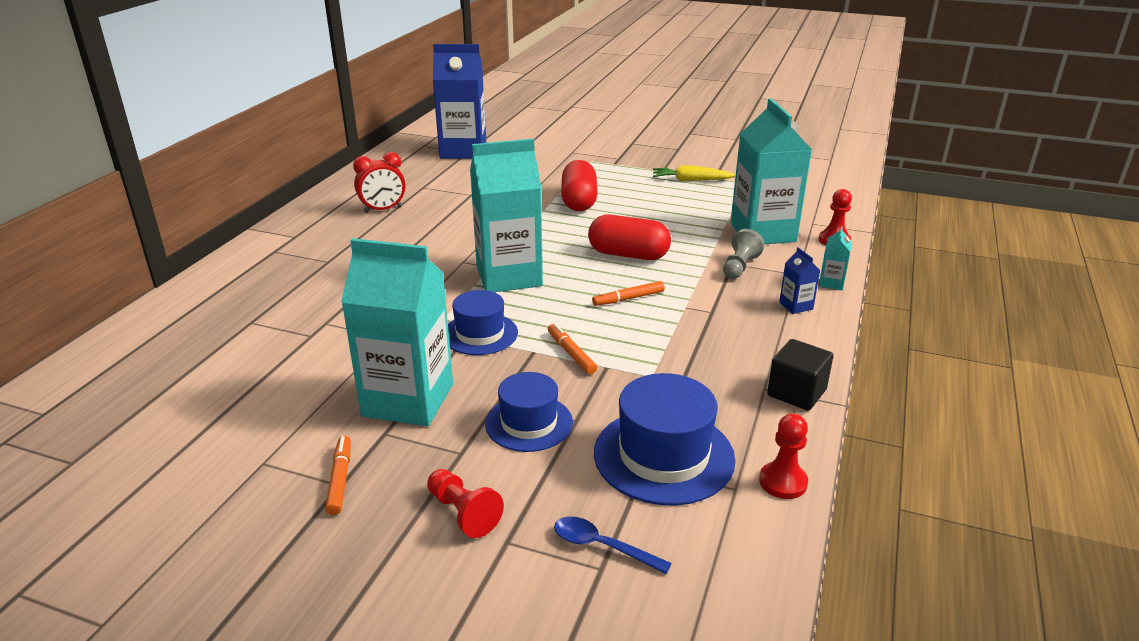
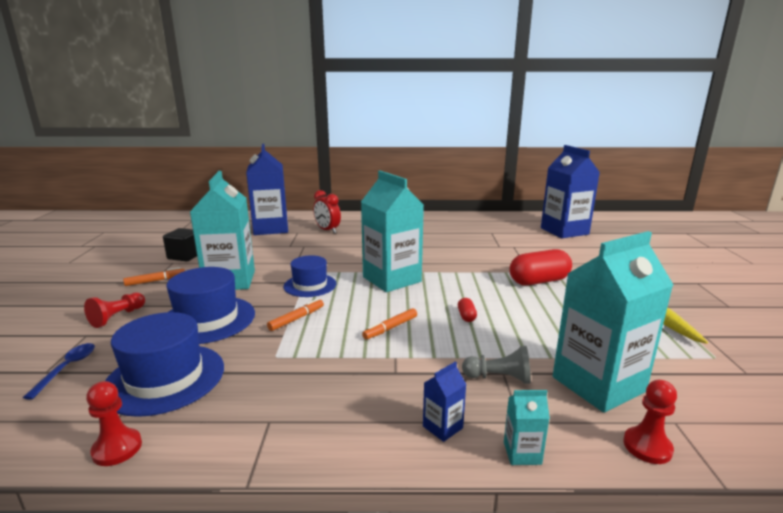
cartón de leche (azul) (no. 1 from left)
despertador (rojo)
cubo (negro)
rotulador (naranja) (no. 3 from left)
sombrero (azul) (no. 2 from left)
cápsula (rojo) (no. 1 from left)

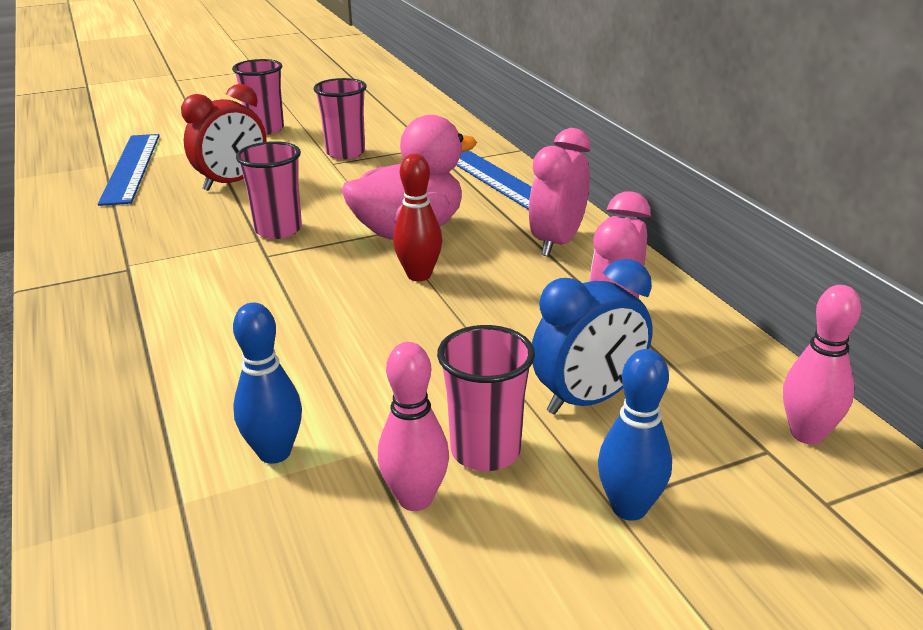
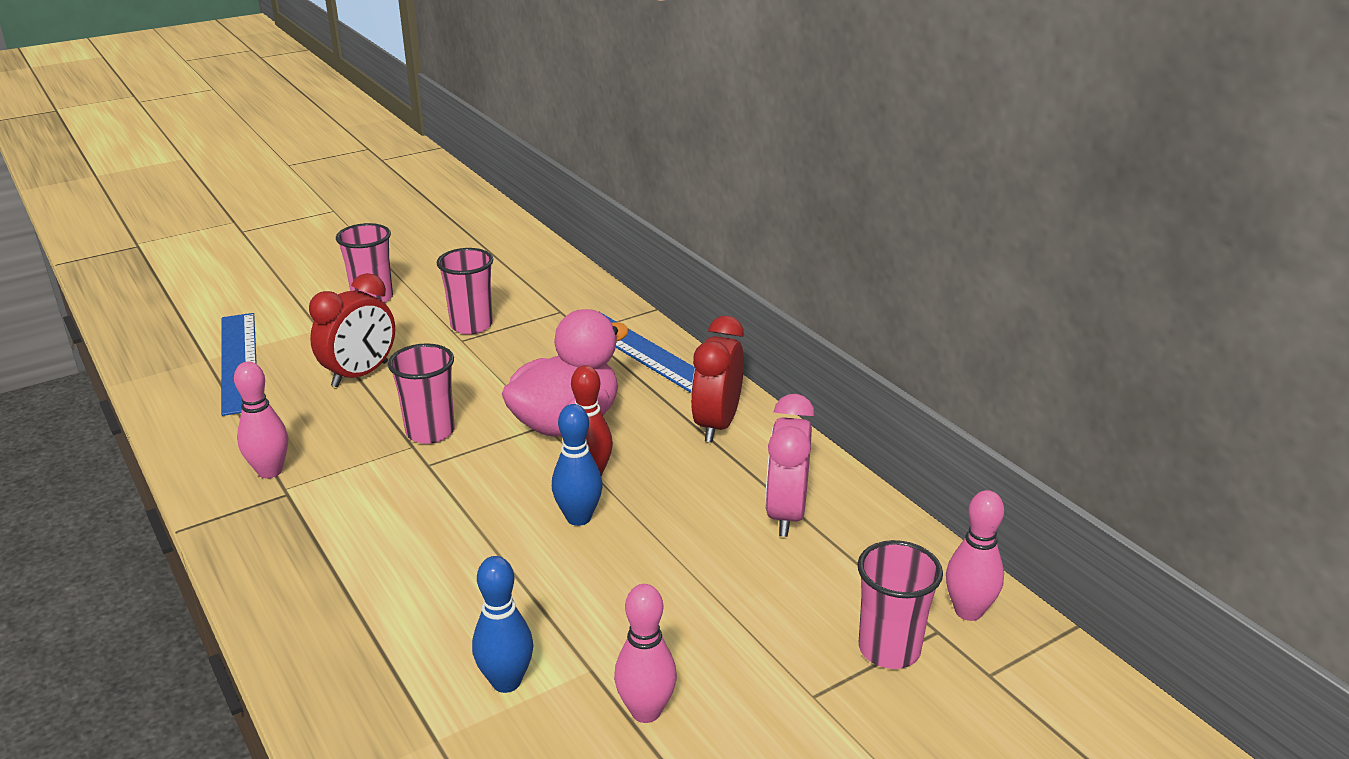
despertador (azul)
bolo (rosa) (no. 1 from left)
vaso (rosa) (no. 4 from left)
bolo (azul) (no. 2 from left)
despertador (rojo) (no. 2 from left)

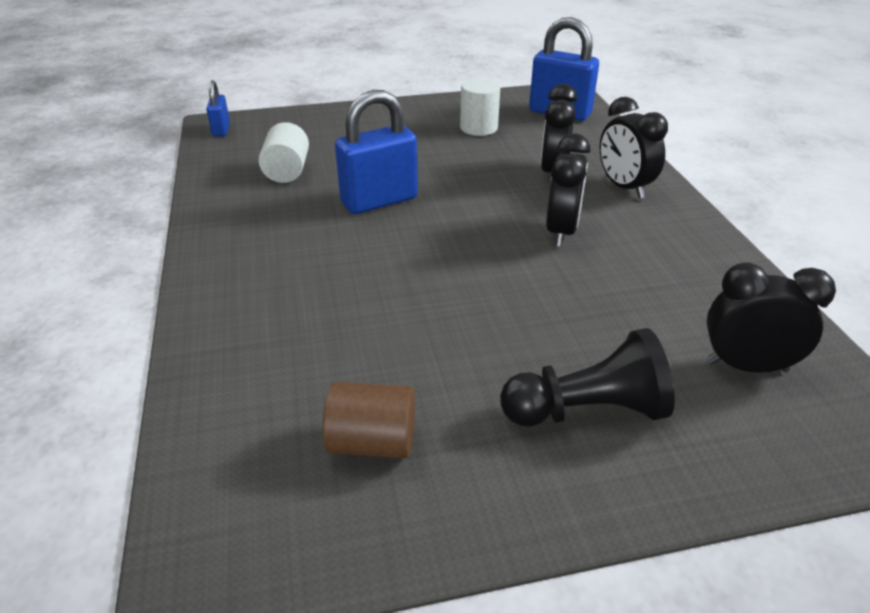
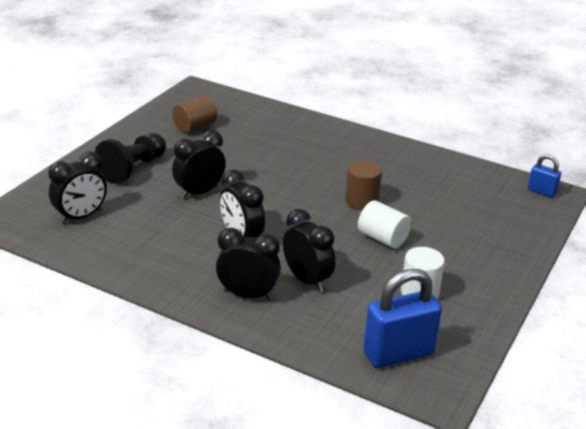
despertador (negro) (no. 2 from left)
cilindro (blanco) (no. 1 from left)
cilindro (marrón) (no. 2 from left)

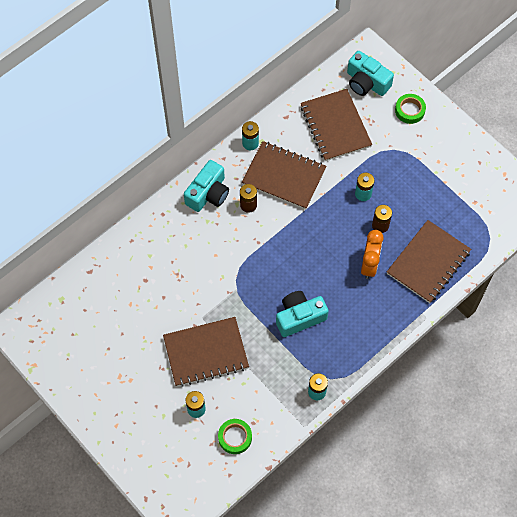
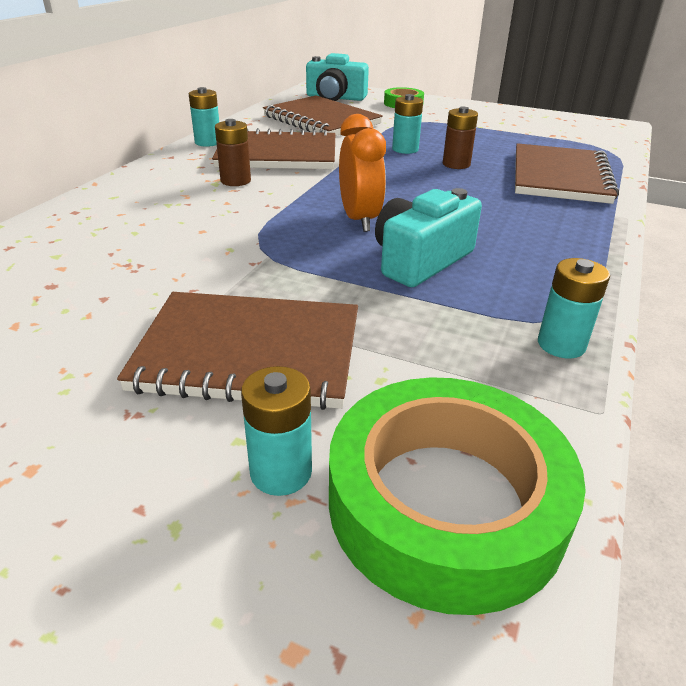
cámara (turquesa) (no. 1 from left in the first image)
despertador (naranja)
cuaderno (marrón) (no. 1 from left)
cinta adhesiva (verde) (no. 2 from left)

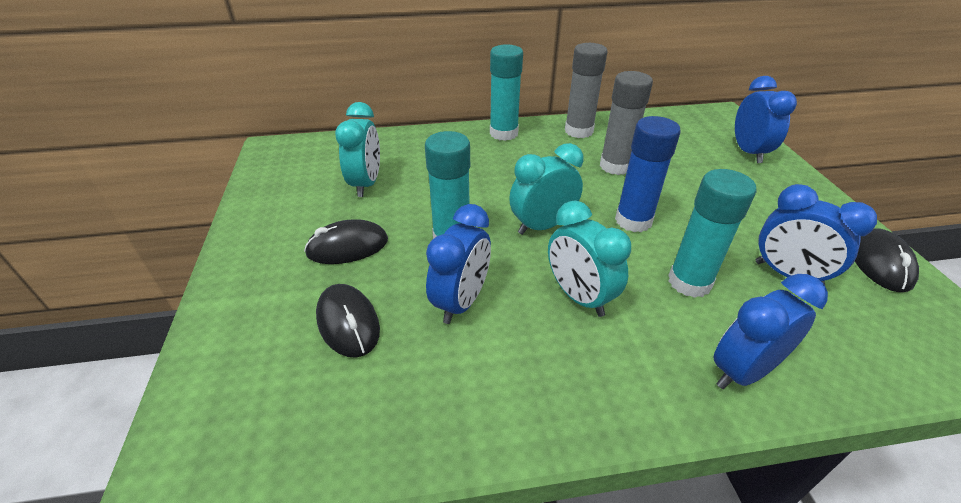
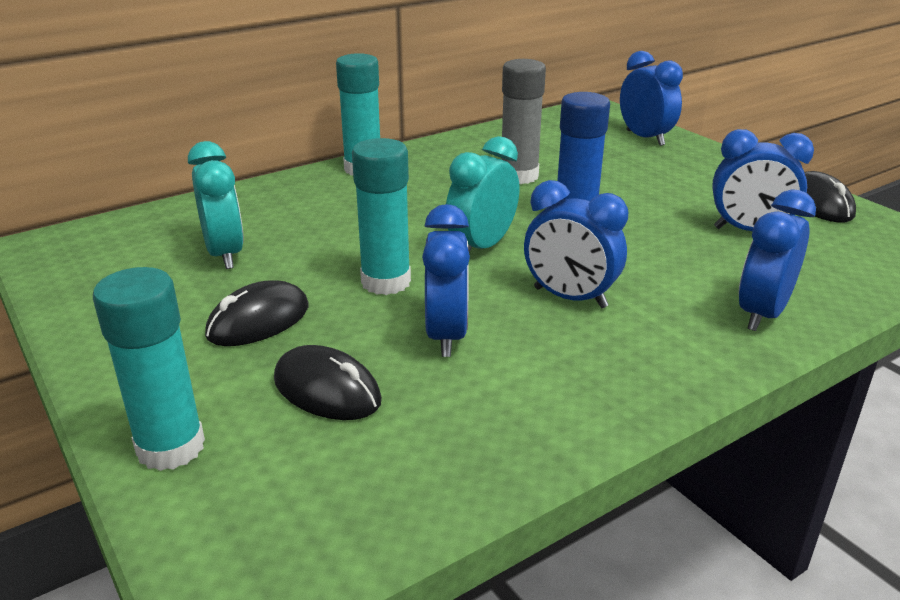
barra de pegamento (gris) (no. 1 from left in the first image)
barra de pegamento (turquesa) (no. 1 from left)
despertador (azul) (no. 2 from left)

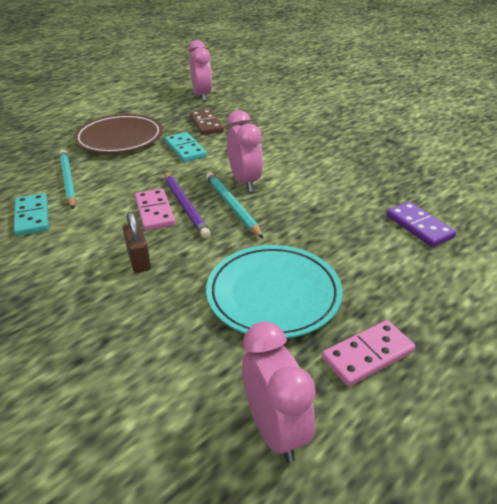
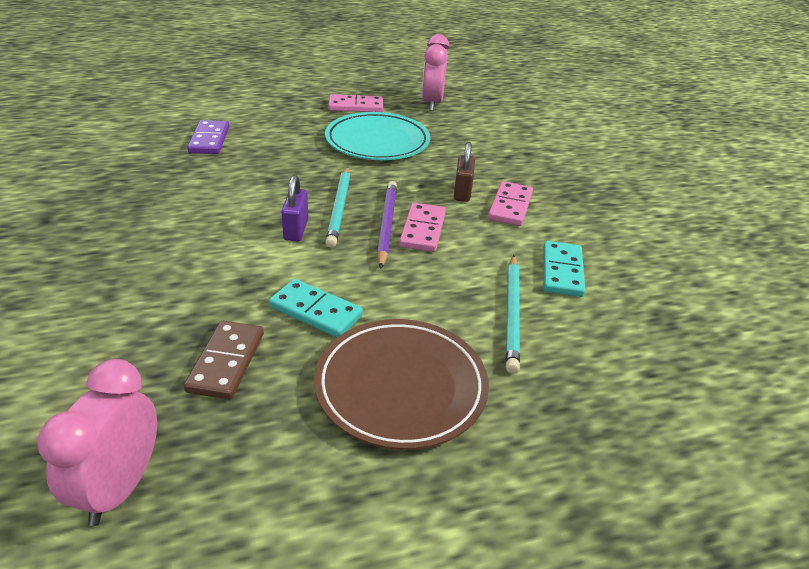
ficha de dominó (rosa) (no. 3 from left)
candado (morado)
ficha de dominó (turquesa) (no. 1 from left)

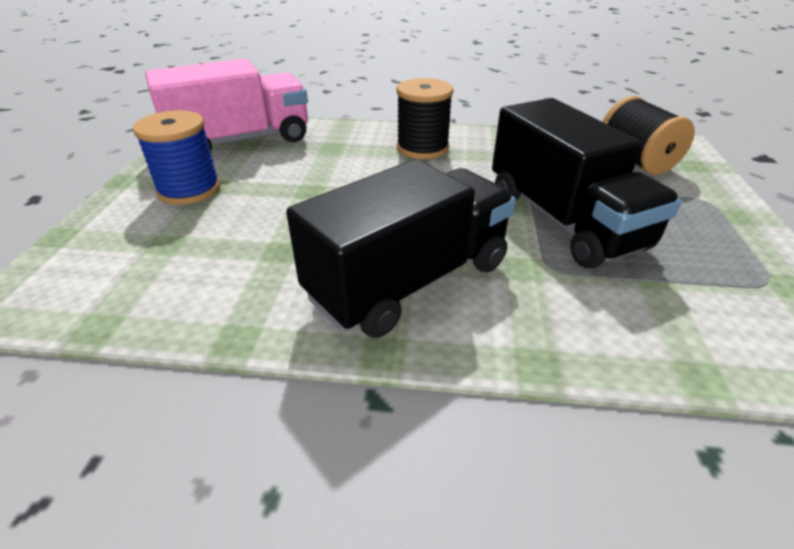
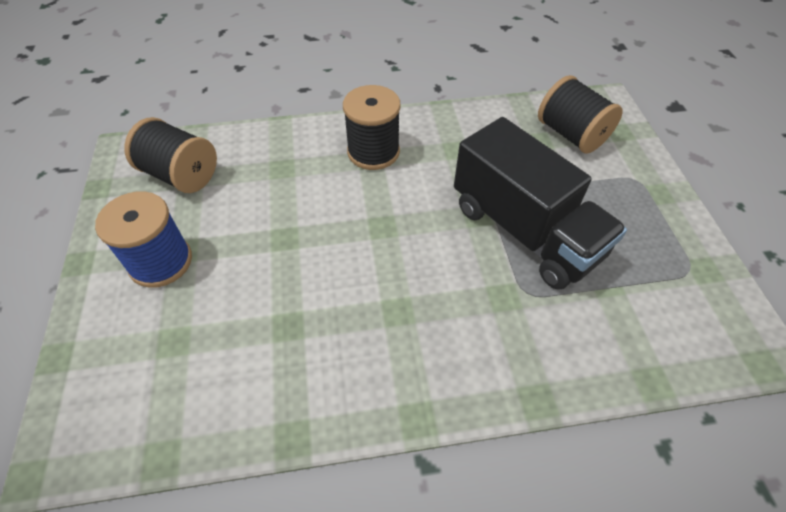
camión (negro) (no. 1 from left in the first image)
carrete (negro) (no. 1 from left)

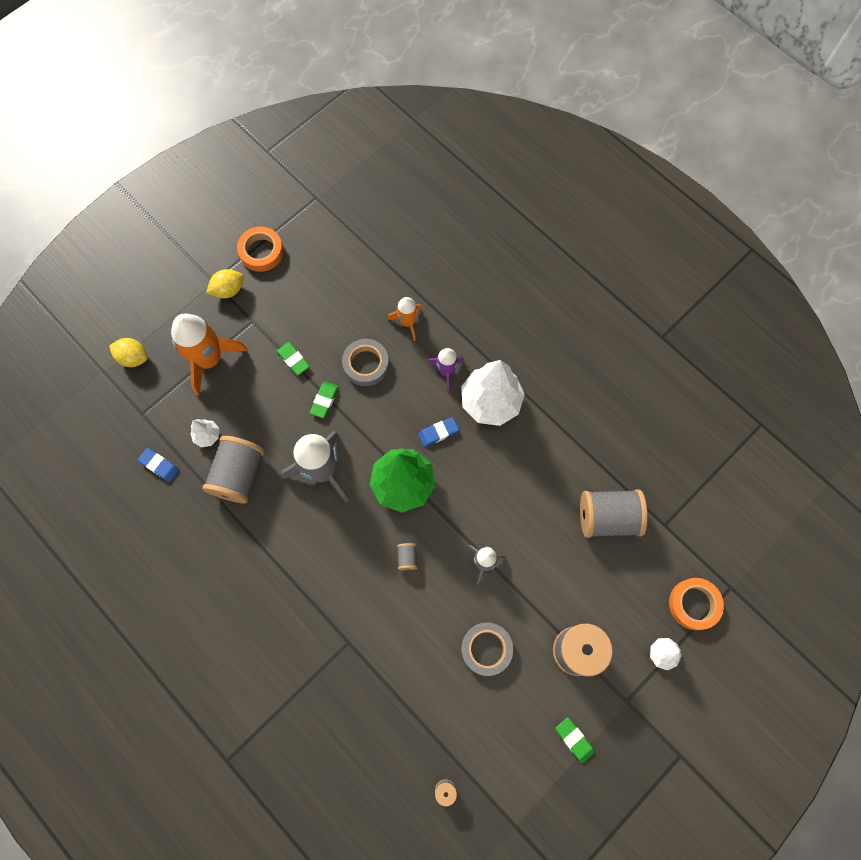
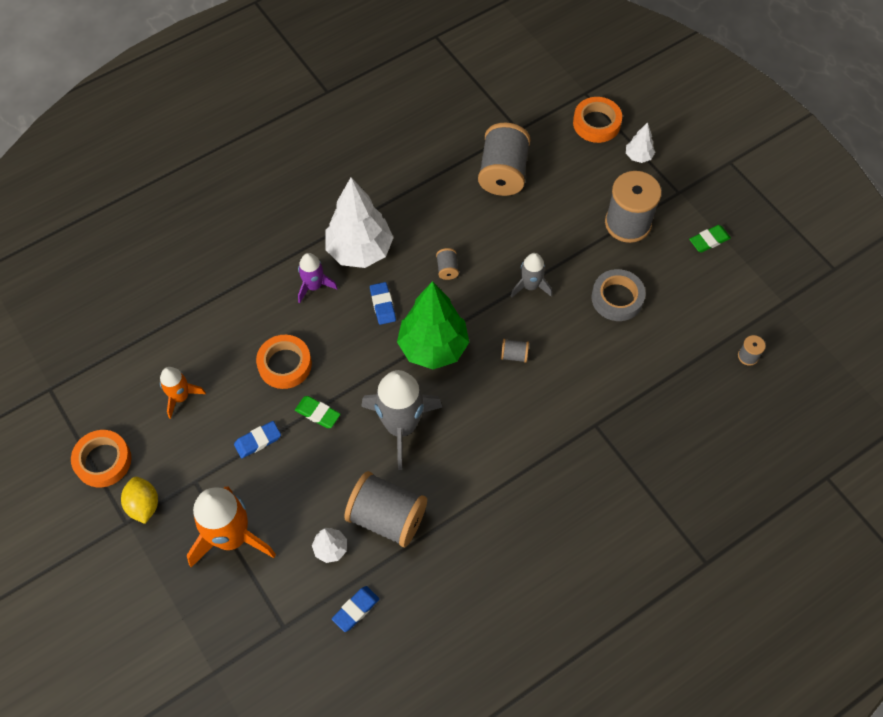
limón (amarillo) (no. 1 from left in the first image)
carrete (gris) (no. 2 from left)
cohete (naranja) (no. 1 from left)
goma de borrar (azul) (no. 1 from left)
cinta adhesiva (naranja) (no. 2 from left)

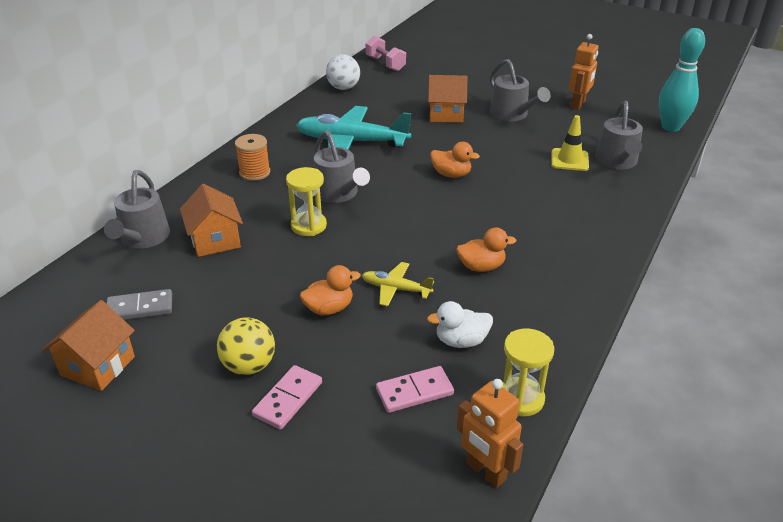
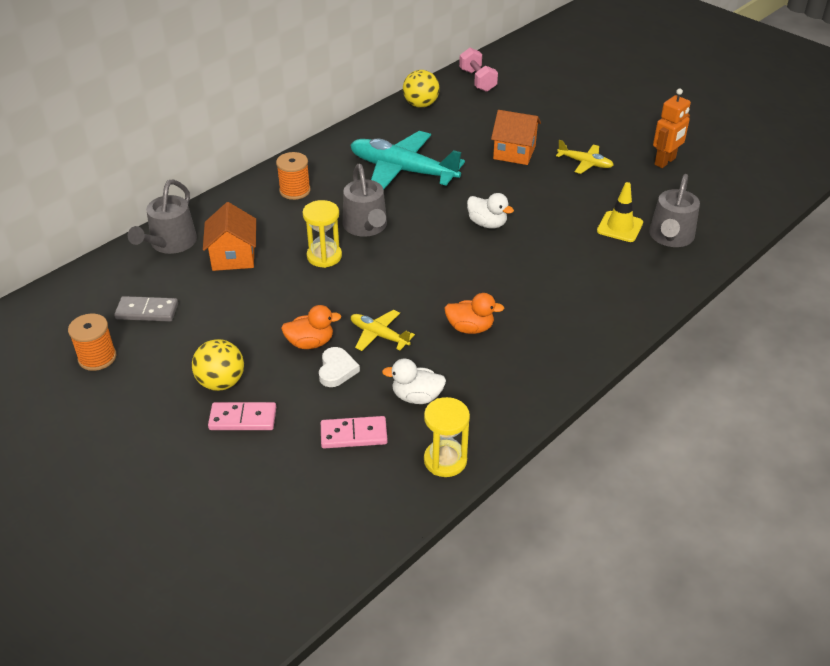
robot (naranja) (no. 1 from left in the first image)
bolo (turquesa)
corazón (blanco)
carrete (naranja) (no. 1 from left)
avión (amarillo) (no. 2 from left)
pelota (amarillo) (no. 2 from left)
pato (blanco) (no. 2 from left)
ficha de dominó (rosa) (no. 1 from left)

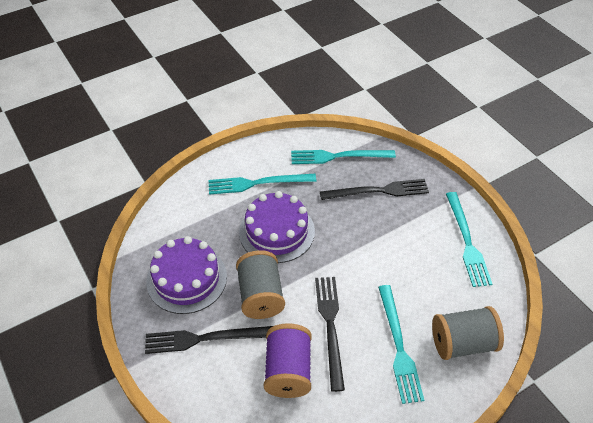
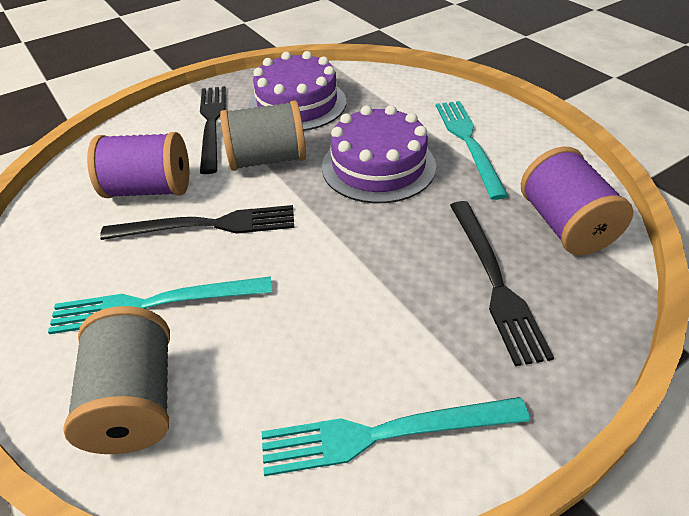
carrete (morado) (no. 2 from left)

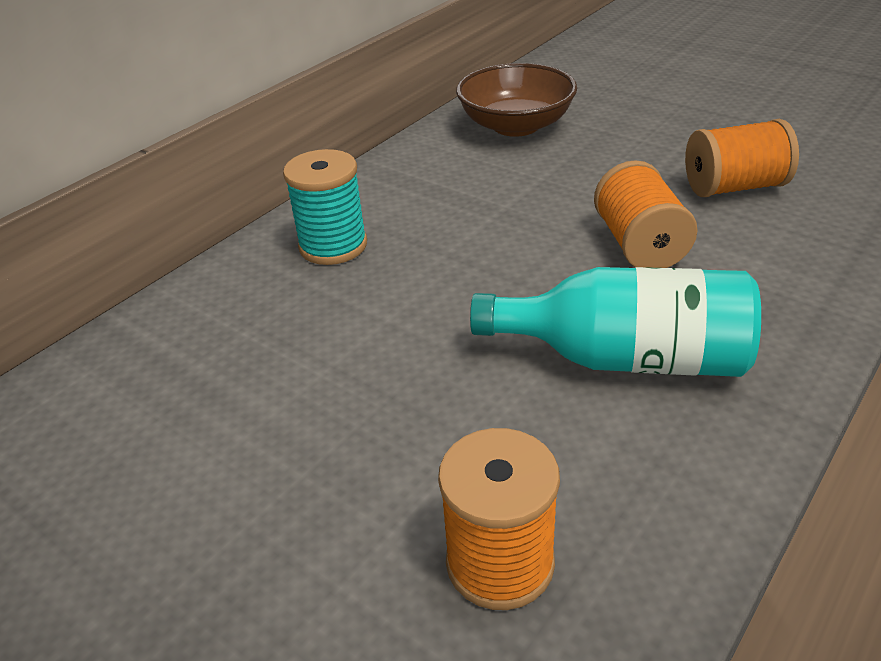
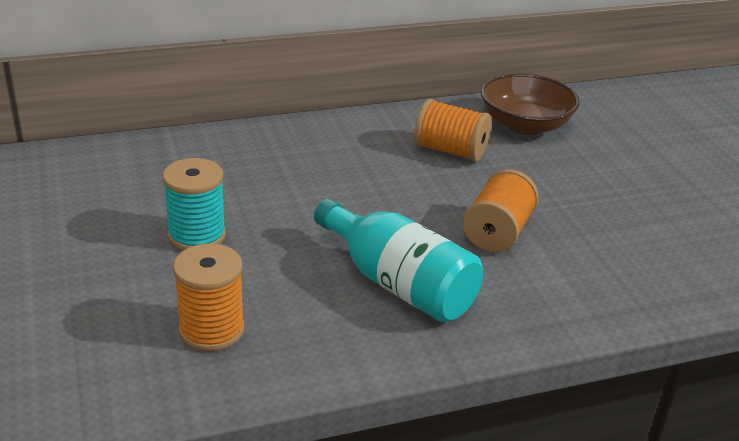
carrete (turquesa)
carrete (naranja) (no. 2 from left)

